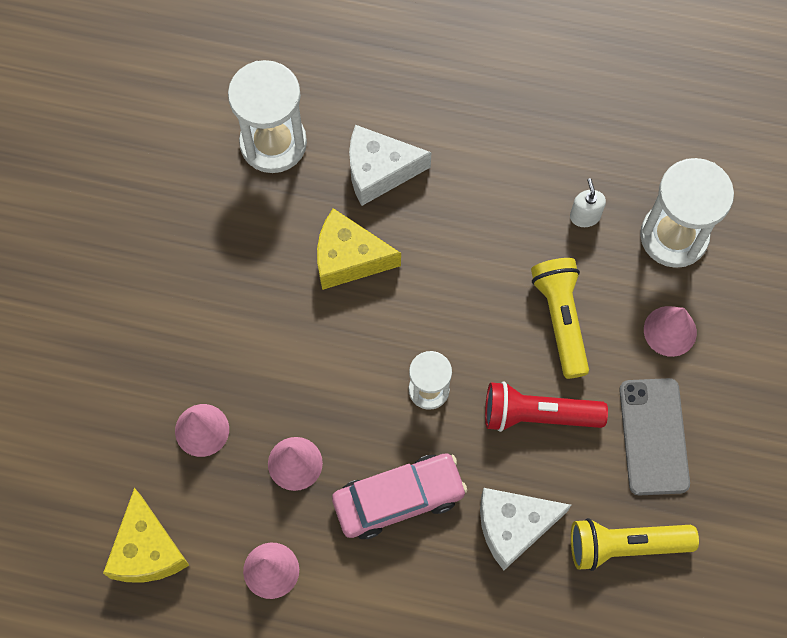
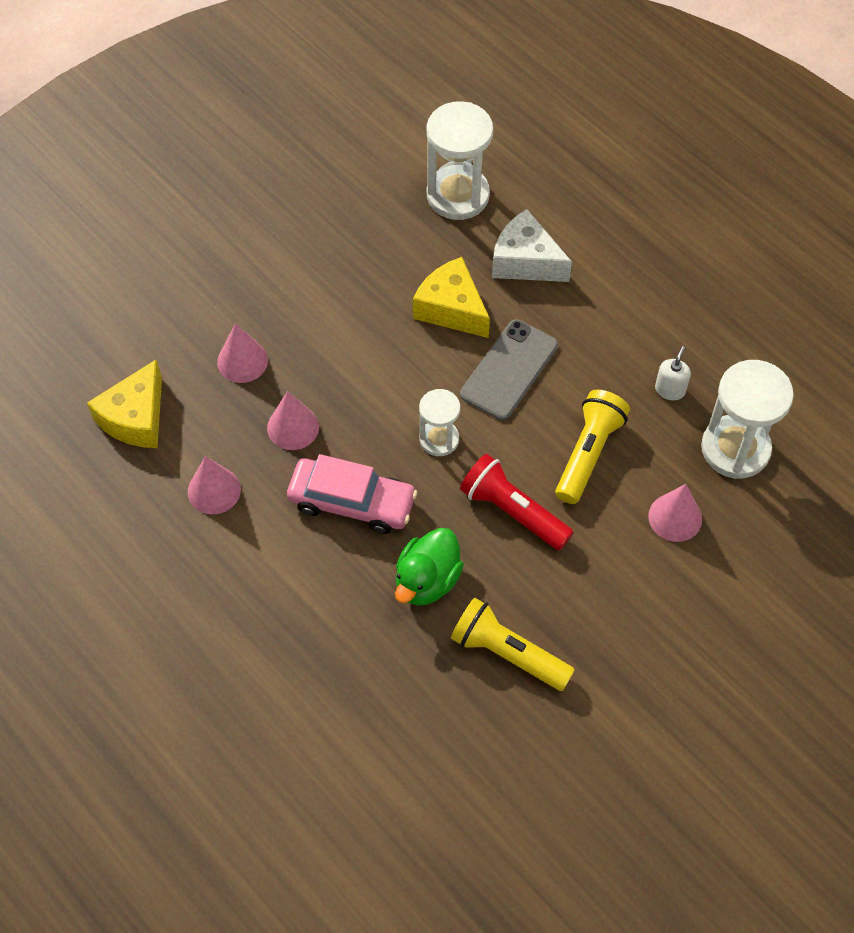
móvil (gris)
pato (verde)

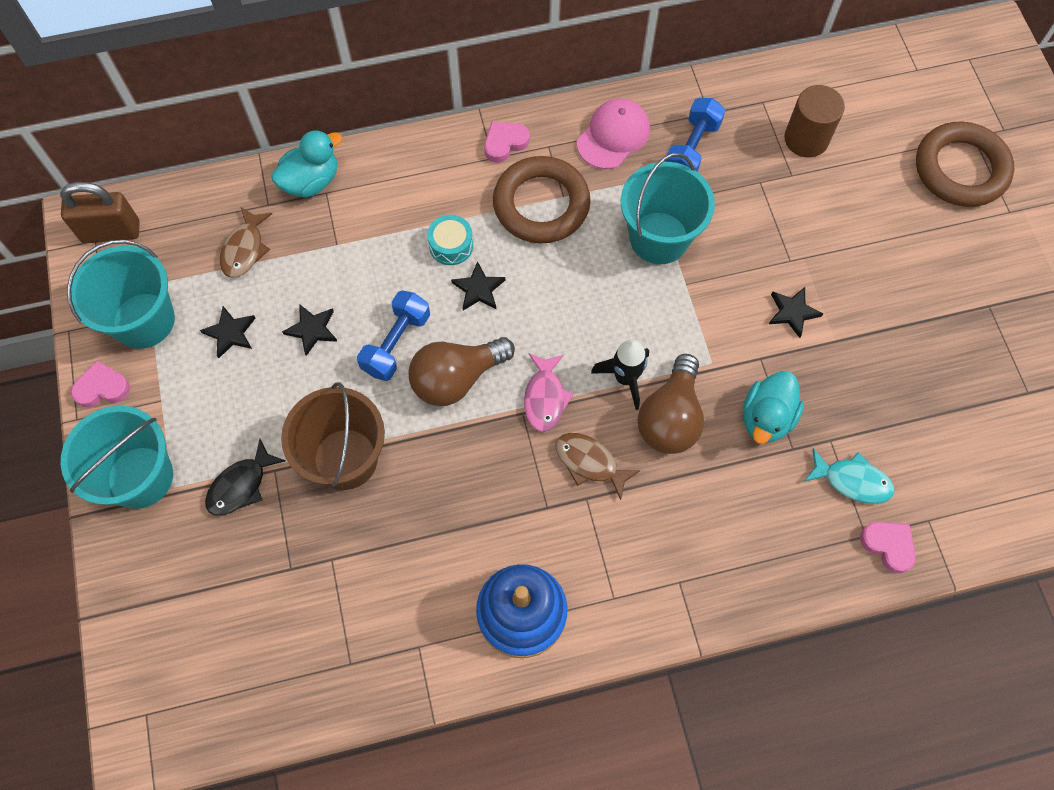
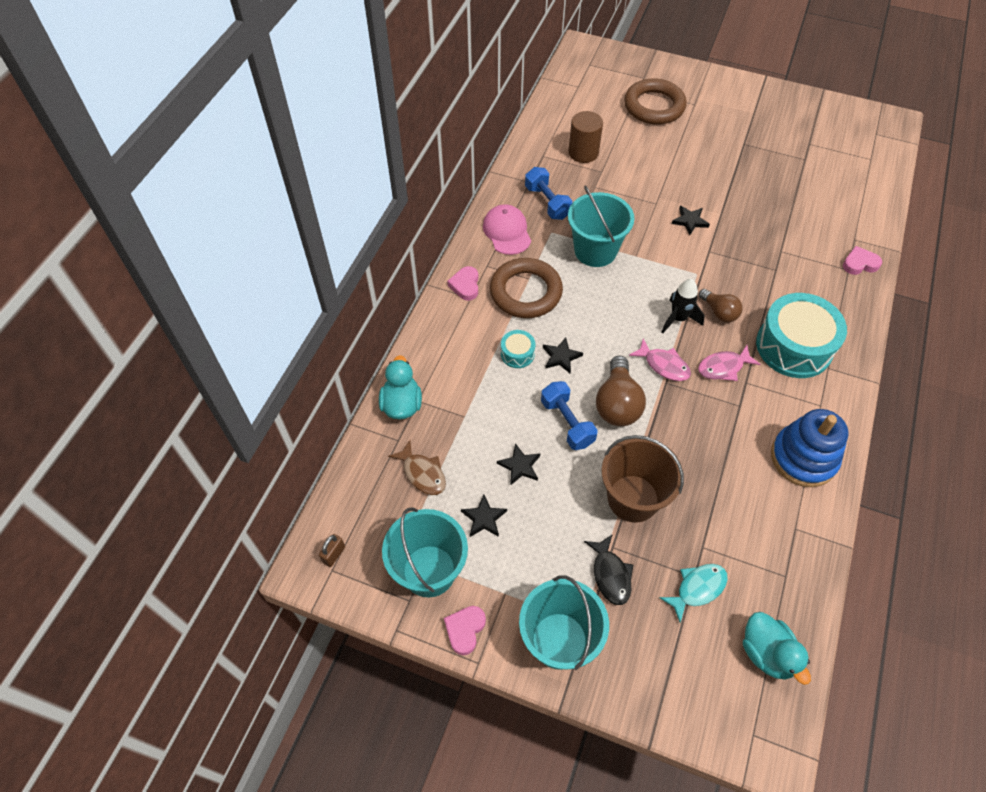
tambor (turquesa) (no. 2 from left)
pato (turquesa) (no. 2 from left)
pez (turquesa)
pez (rosa) (no. 2 from left)
candado (marrón)
bombilla (marrón) (no. 2 from left)

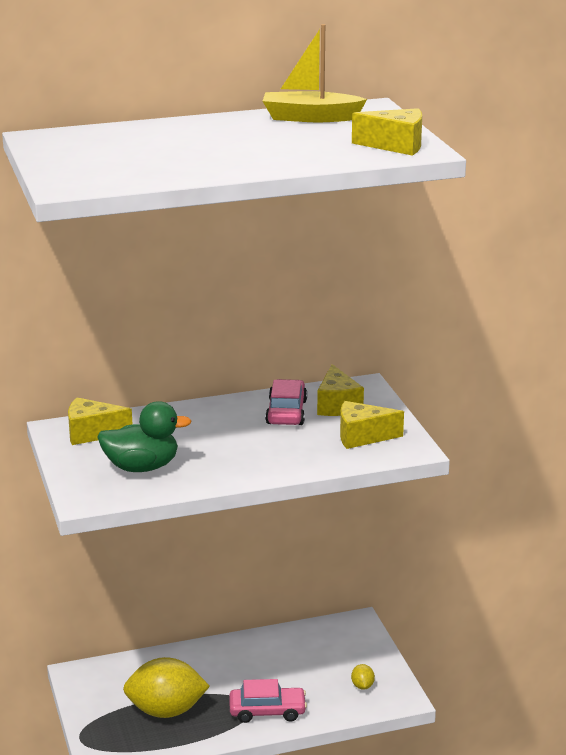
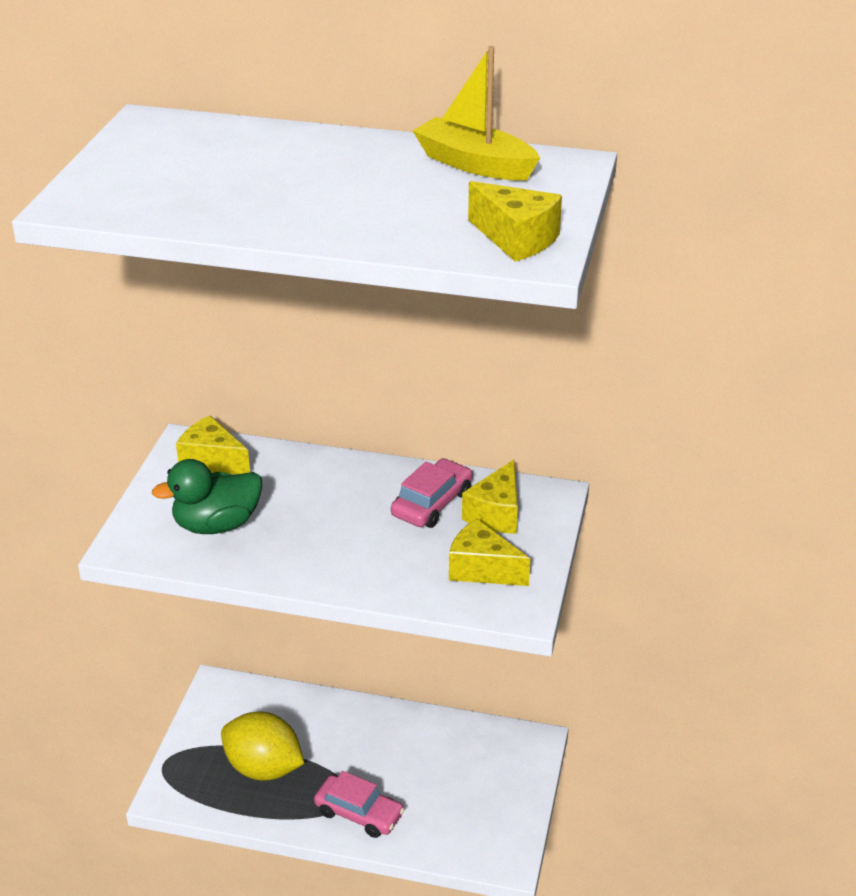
limón (amarillo) (no. 2 from left in the first image)
pato (verde)

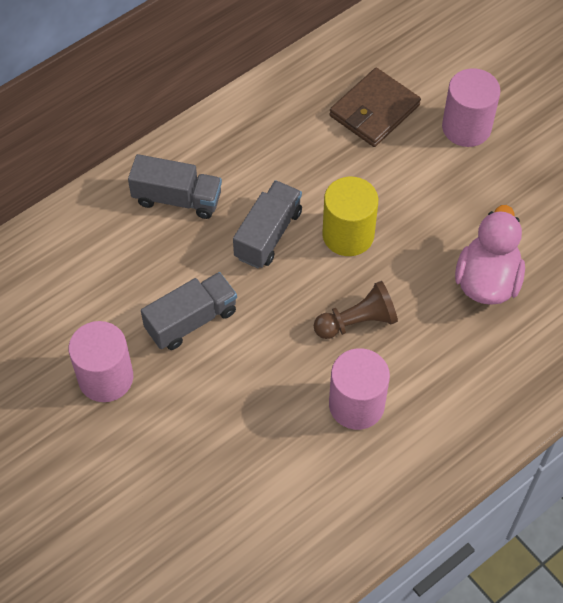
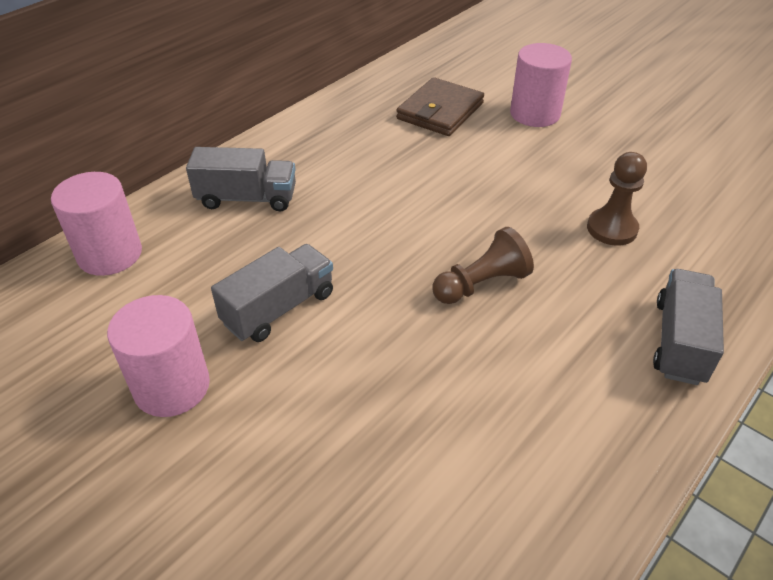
cilindro (amarillo)
camión (gris) (no. 3 from left)
cilindro (rosa) (no. 1 from left)
peón (marrón) (no. 2 from left)

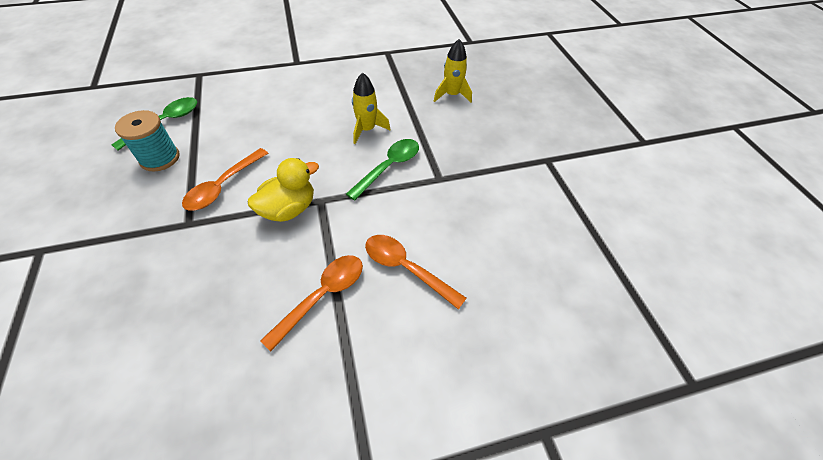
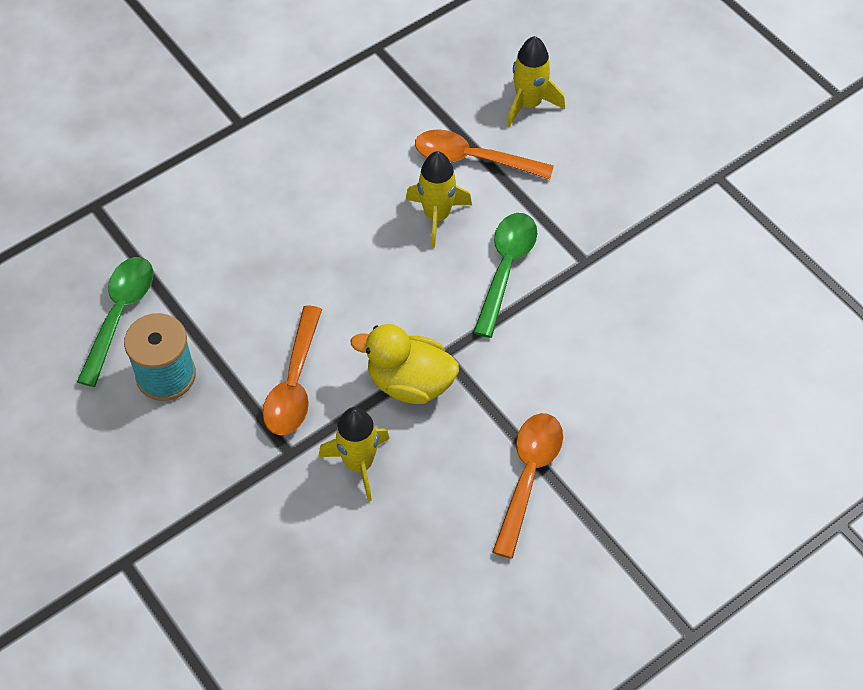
cohete (amarillo) (no. 1 from left)
cuchara (naranja) (no. 2 from left)
pato (amarillo)

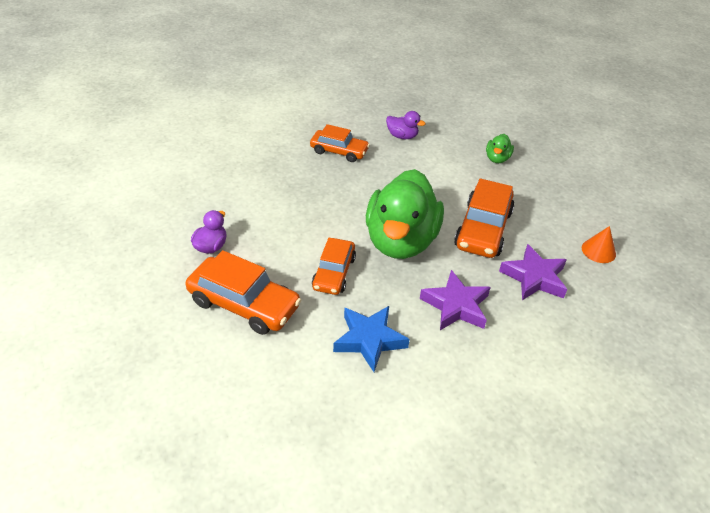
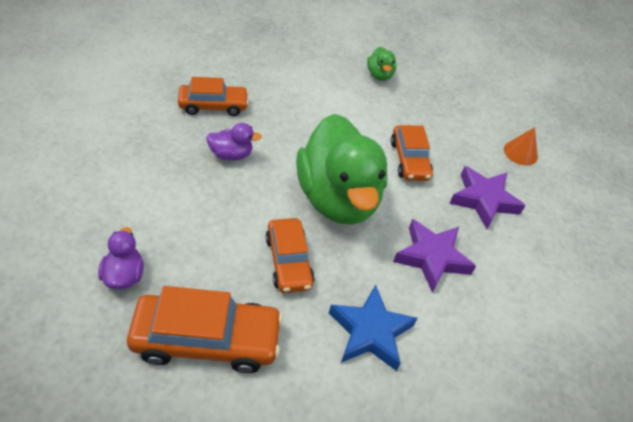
pato (morado) (no. 2 from left)
coche (naranja) (no. 4 from left)

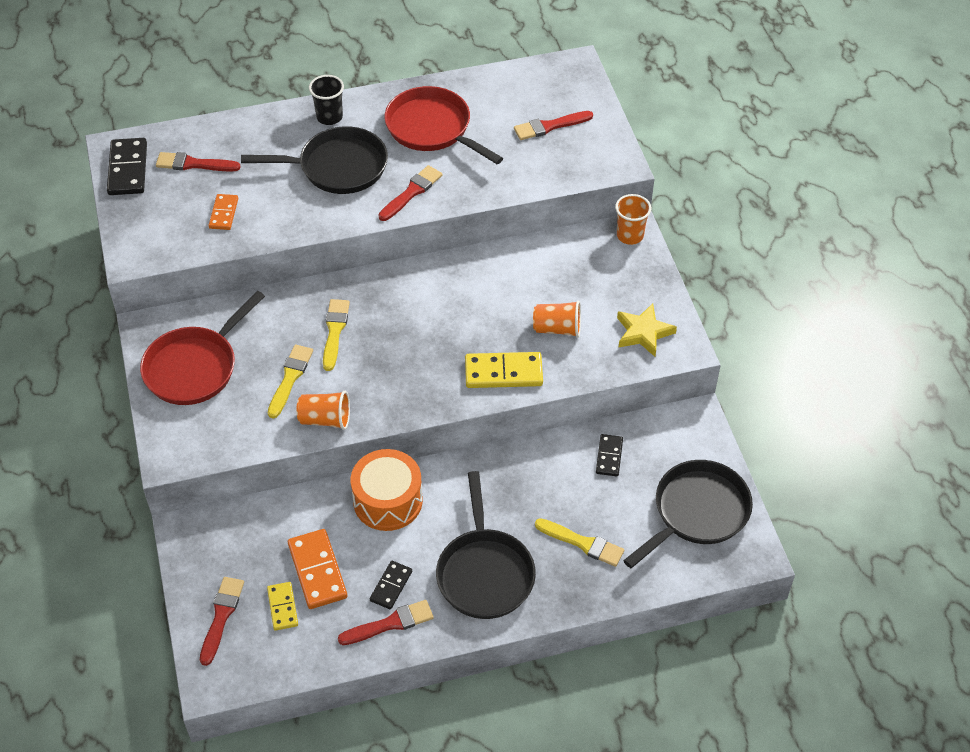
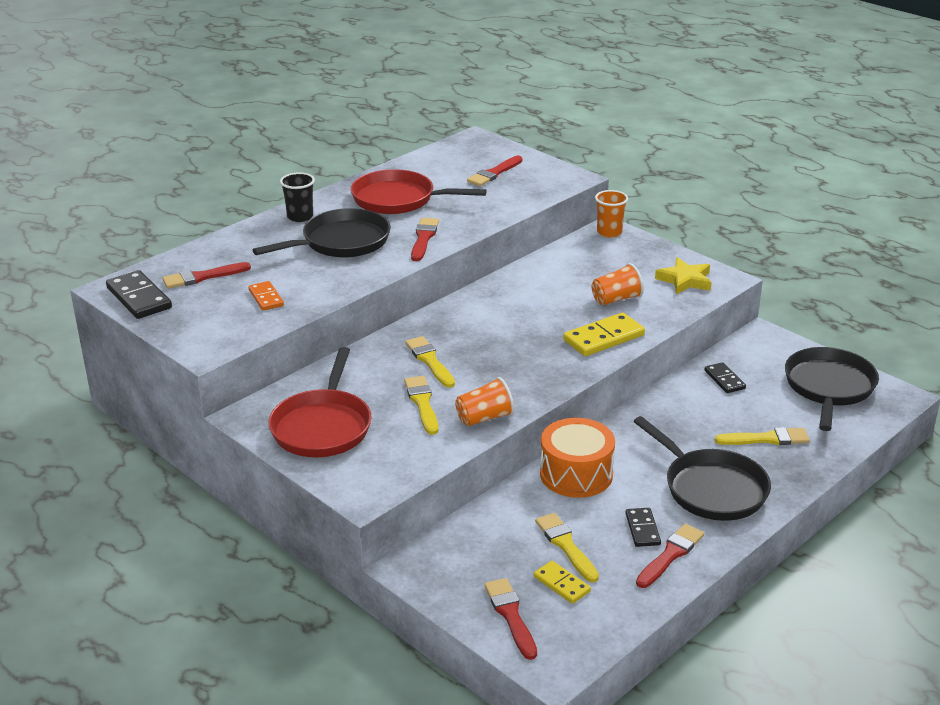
pincel (amarillo) (no. 3 from left)

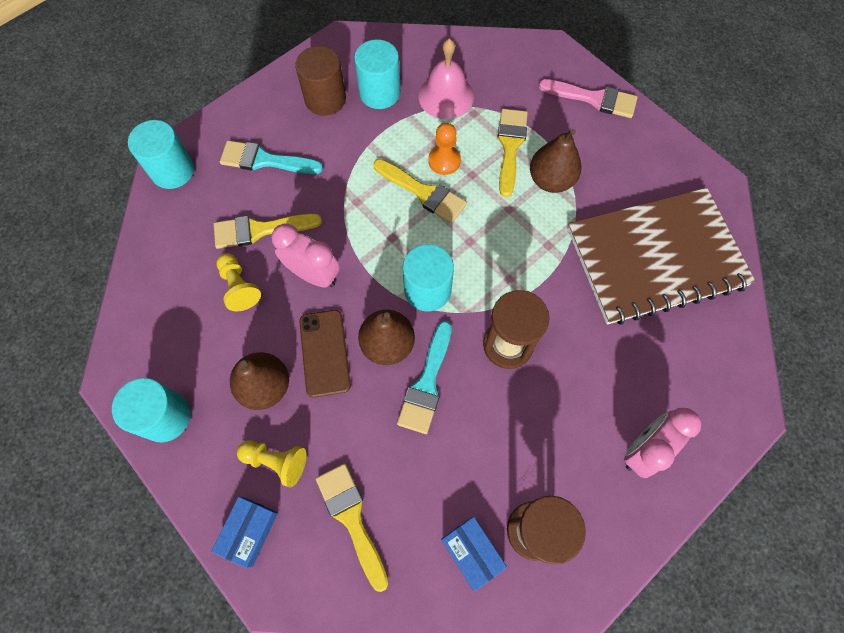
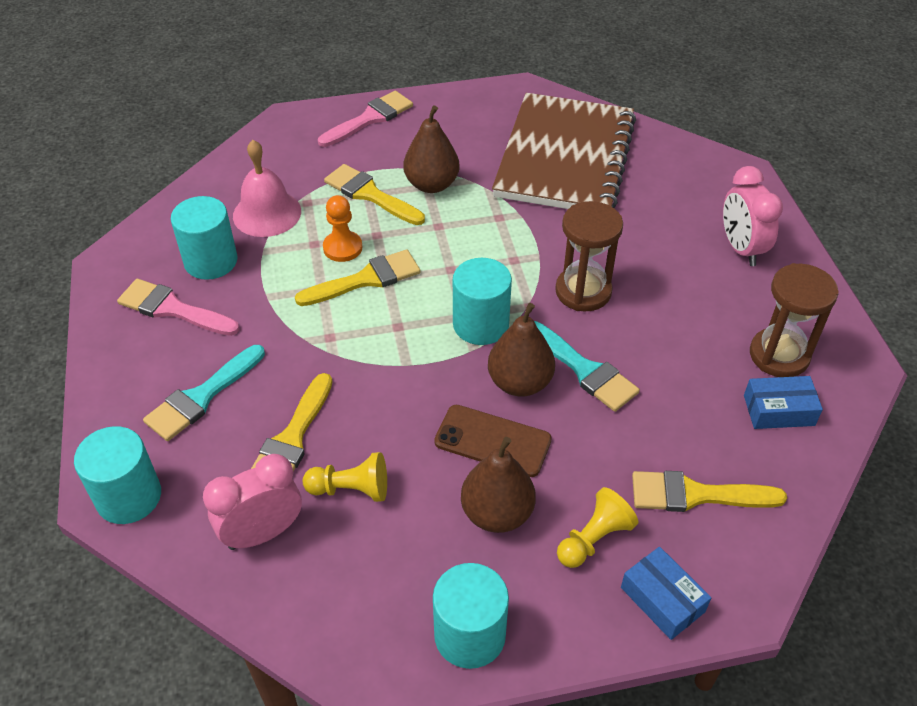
despertador (rosa) (no. 1 from left)
pincel (rosa) (no. 1 from left)

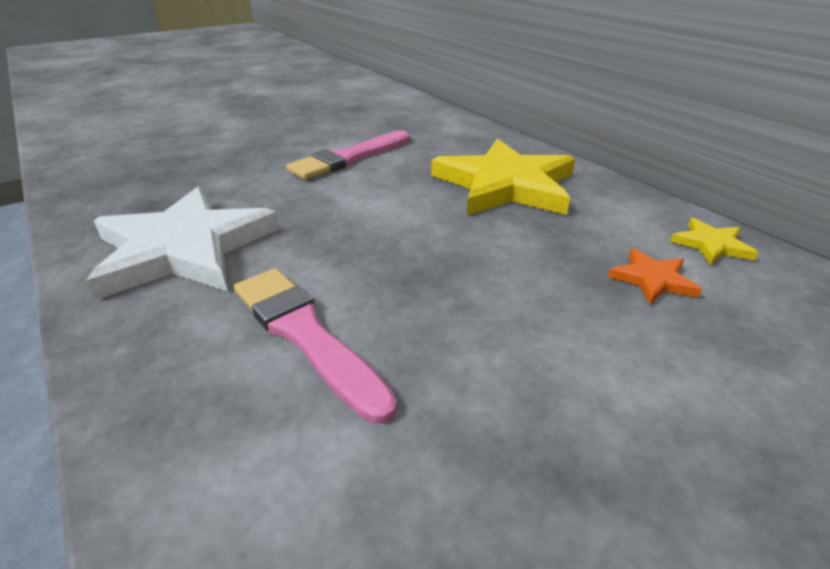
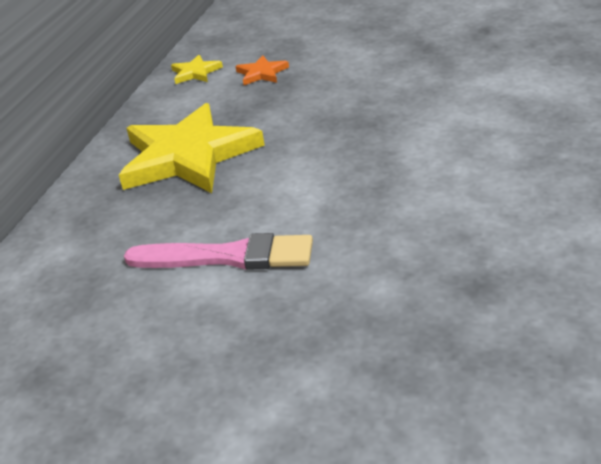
estrella (blanco)
pincel (rosa) (no. 1 from left in the first image)

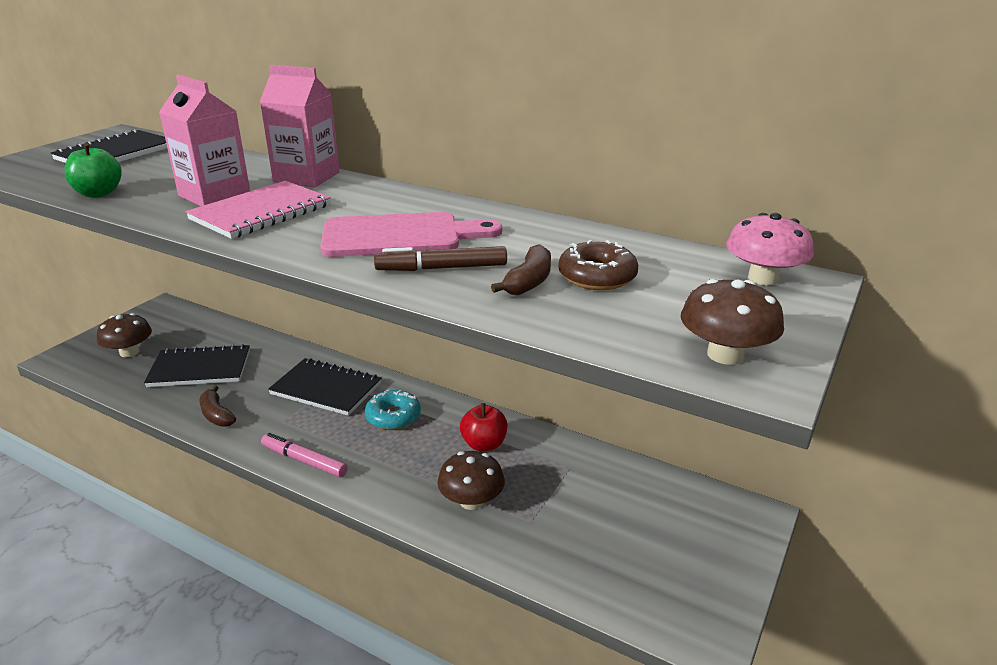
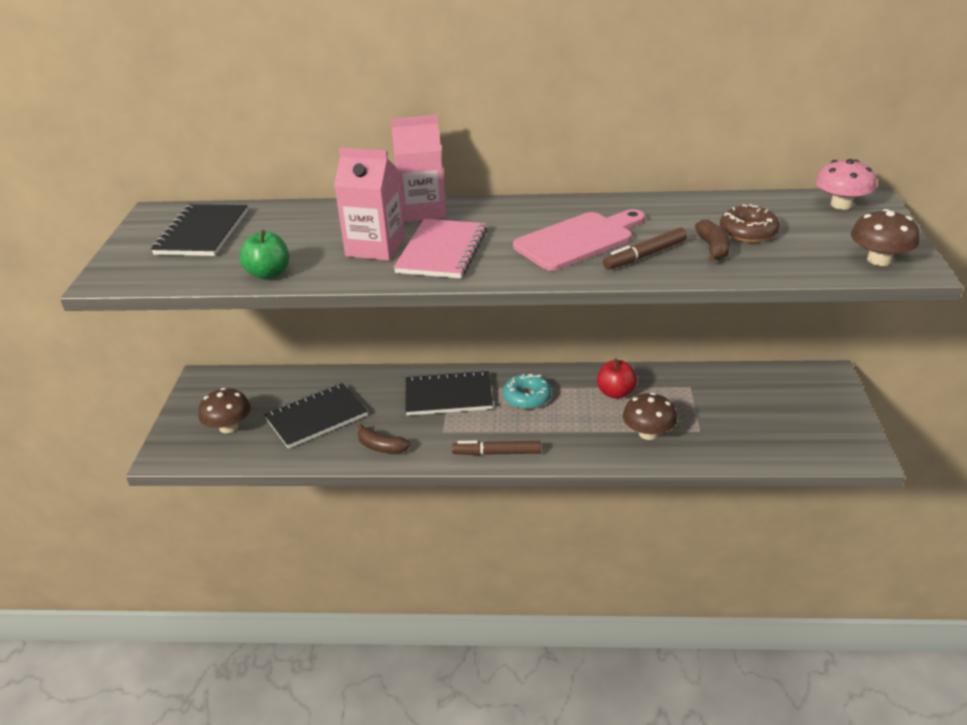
rotulador (marrón) (no. 1 from left)

